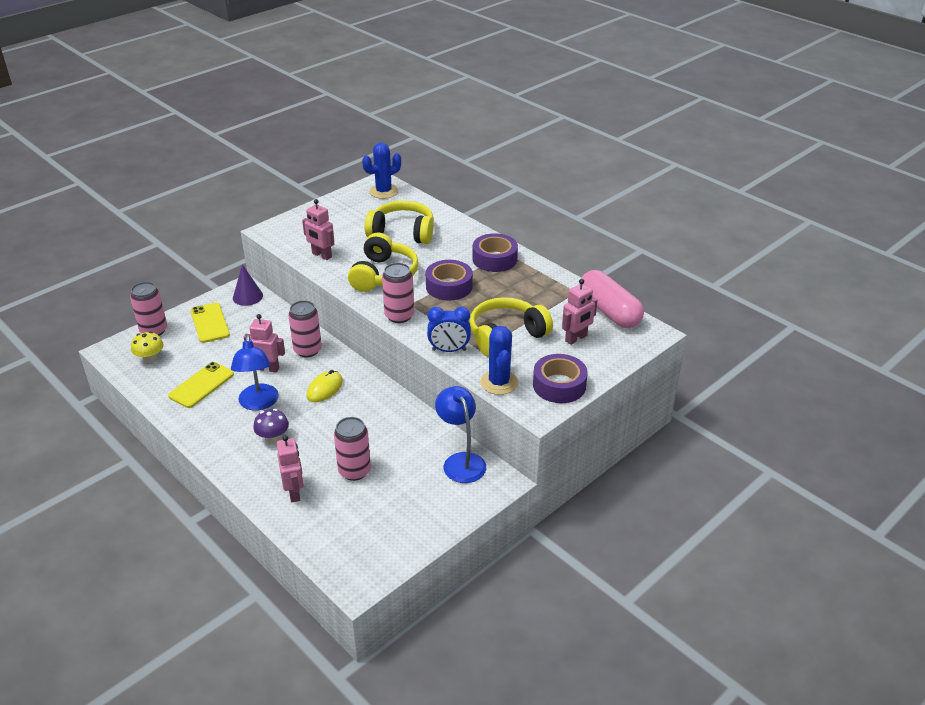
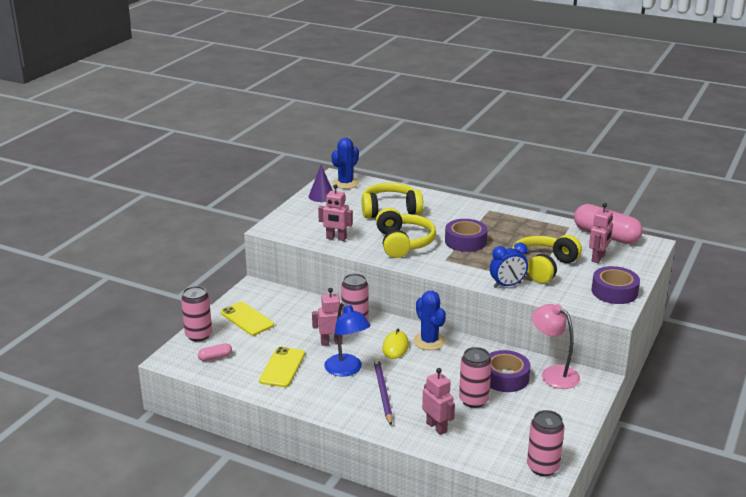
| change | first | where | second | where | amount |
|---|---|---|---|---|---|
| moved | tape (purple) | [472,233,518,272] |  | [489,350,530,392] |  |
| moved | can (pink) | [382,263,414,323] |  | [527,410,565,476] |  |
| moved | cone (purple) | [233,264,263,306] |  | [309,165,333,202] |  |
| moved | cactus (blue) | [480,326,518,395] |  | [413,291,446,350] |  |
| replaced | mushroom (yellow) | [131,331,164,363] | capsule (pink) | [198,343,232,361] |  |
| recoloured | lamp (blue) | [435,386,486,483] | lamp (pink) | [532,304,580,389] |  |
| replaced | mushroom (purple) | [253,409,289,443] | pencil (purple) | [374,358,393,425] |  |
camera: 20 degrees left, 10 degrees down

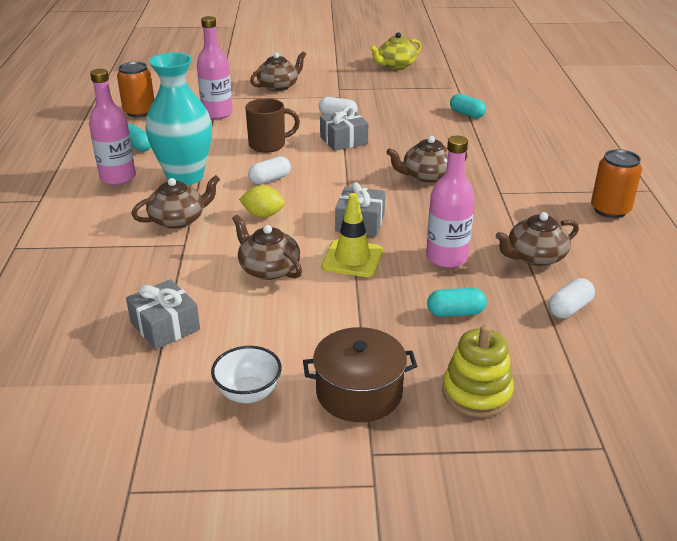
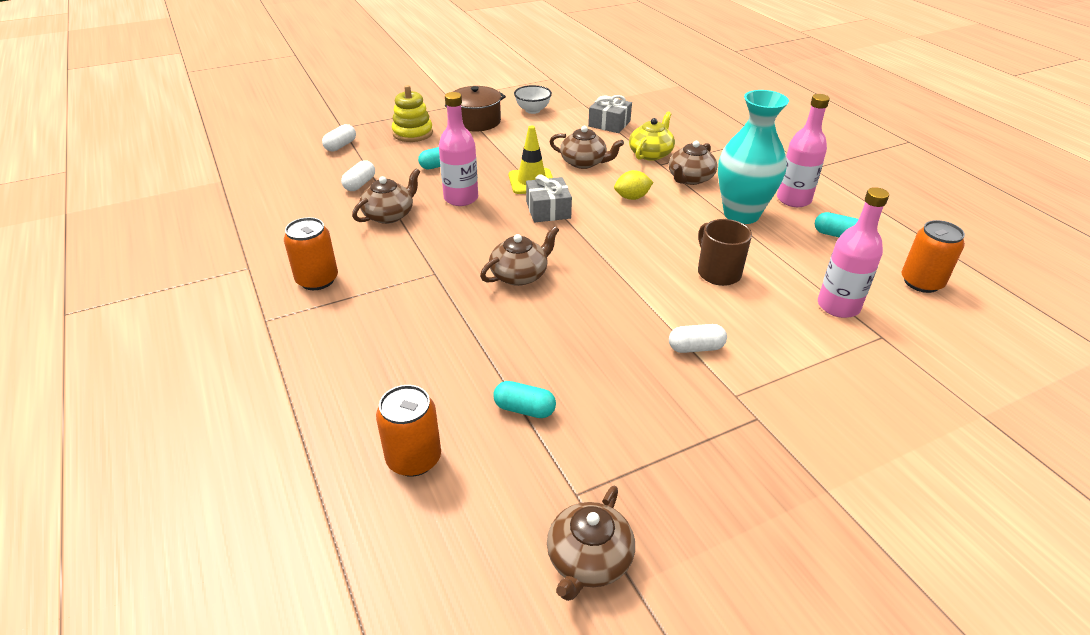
| change | first | where | second | where | amount |
|---|---|---|---|---|---|
| moved | teapot (yellow) | [369,32,422,69] |  | [629,112,675,161] |  |
| moved | teapot (brown) | [250,51,306,91] |  | [547,486,635,601] |  |
| turned | mug (brown) | [245,98,300,153] |  | [698,219,752,286] | 105 degrees clockwise |
| removed | gift (grey) | [320,106,368,151] |  |  |  |
| moved | capsule (white) | [248,156,291,185] |  | [322,124,356,152] |  |
| added |  |  | can (orange) | [376,385,441,477] |  |
camera: 155 degrees right, 5 degrees up

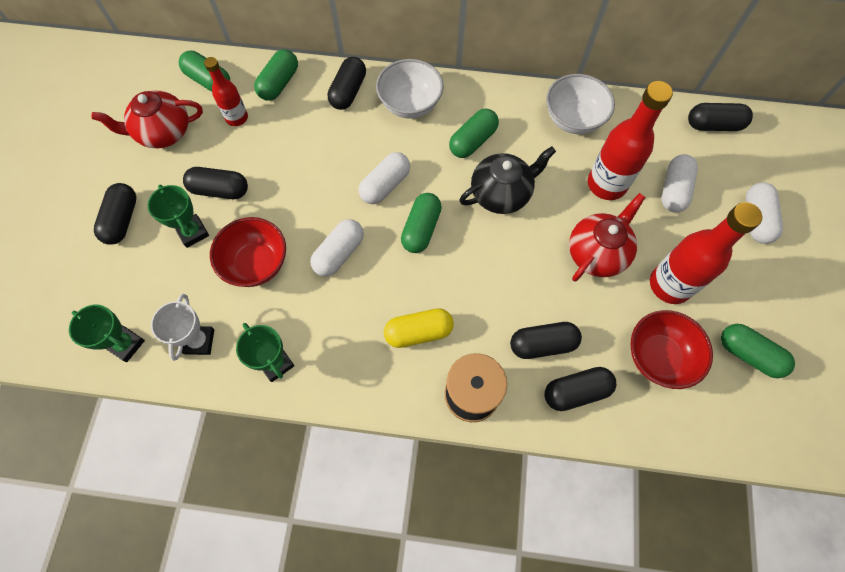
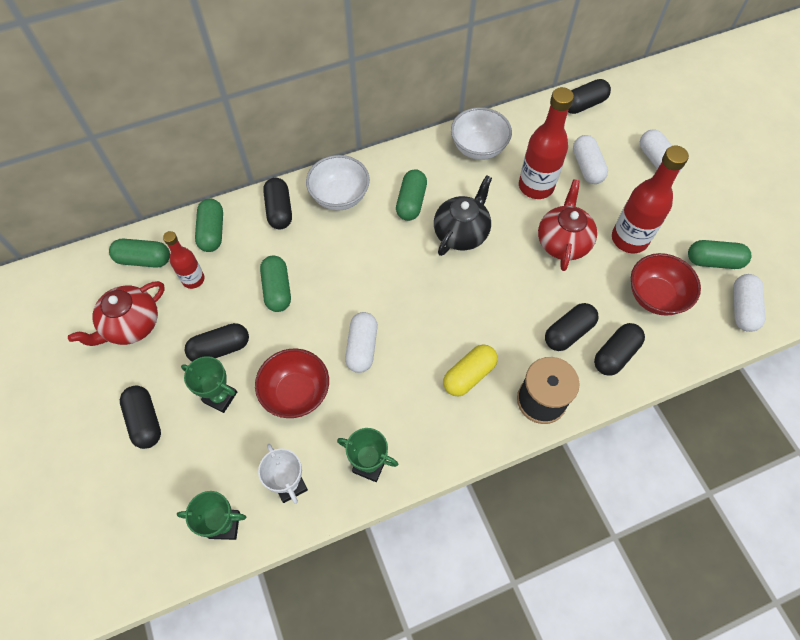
| change | first | where | second | where | amount |
|---|---|---|---|---|---|
| moved | capsule (white) | [359,152,410,204] |  | [733,274,765,332] |  |
| moved | capsule (green) | [401,193,442,253] |  | [260,255,291,312] |  |
camera: 30 degrees left, 5 degrees down

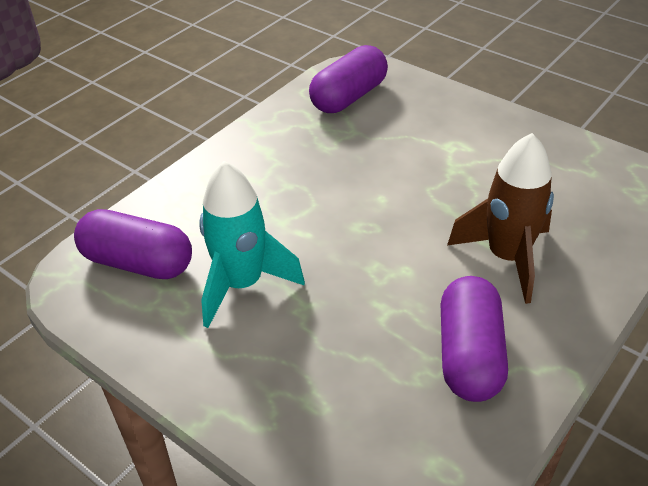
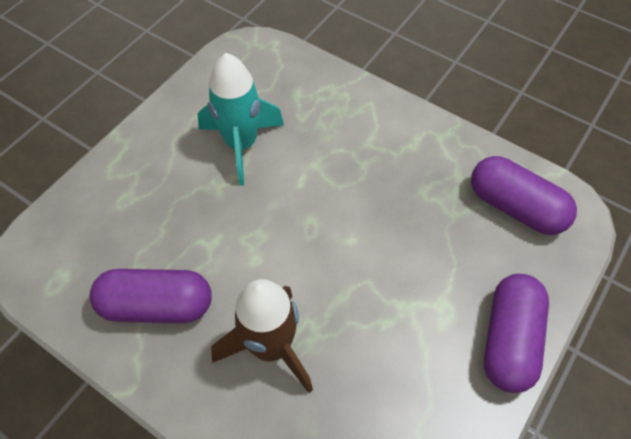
| change | first | where | second | where | amount |
|---|---|---|---|---|---|
| moved | capsule (purple) | [74,209,192,279] |  | [484,274,549,393] |  |
camera: 85 degrees right, 15 degrees up

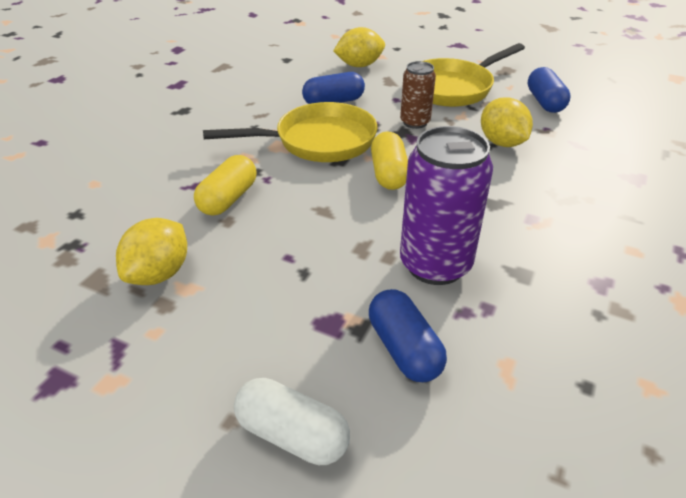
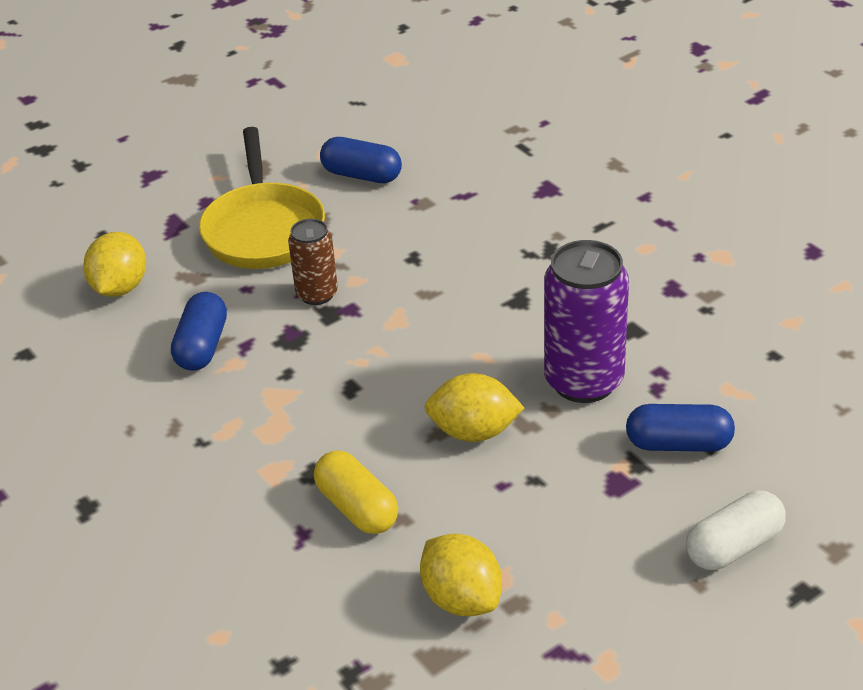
| change | first | where | second | where | amount |
|---|---|---|---|---|---|
| moved | lemon (yellow) | [481,97,533,147] |  | [425,373,524,442] |  |
| removed | pan (yellow) | [203,102,378,162] |  |  |  |
| removed | capsule (yellow) | [371,131,408,190] |  |  |  |
camera: 60 degrees left, 0 degrees up

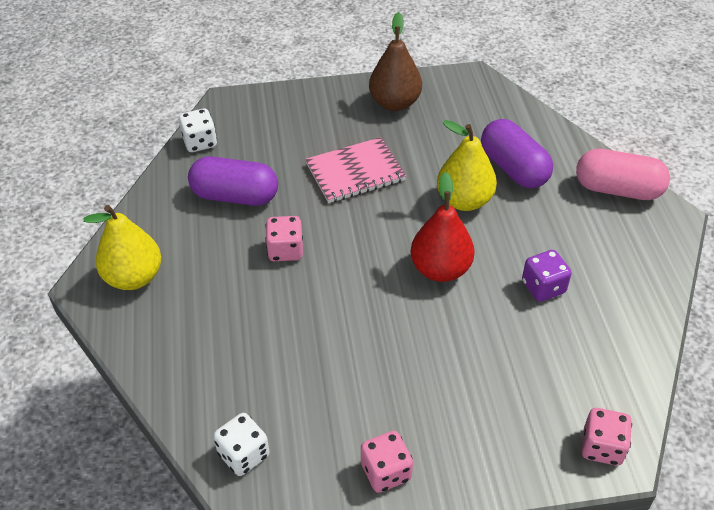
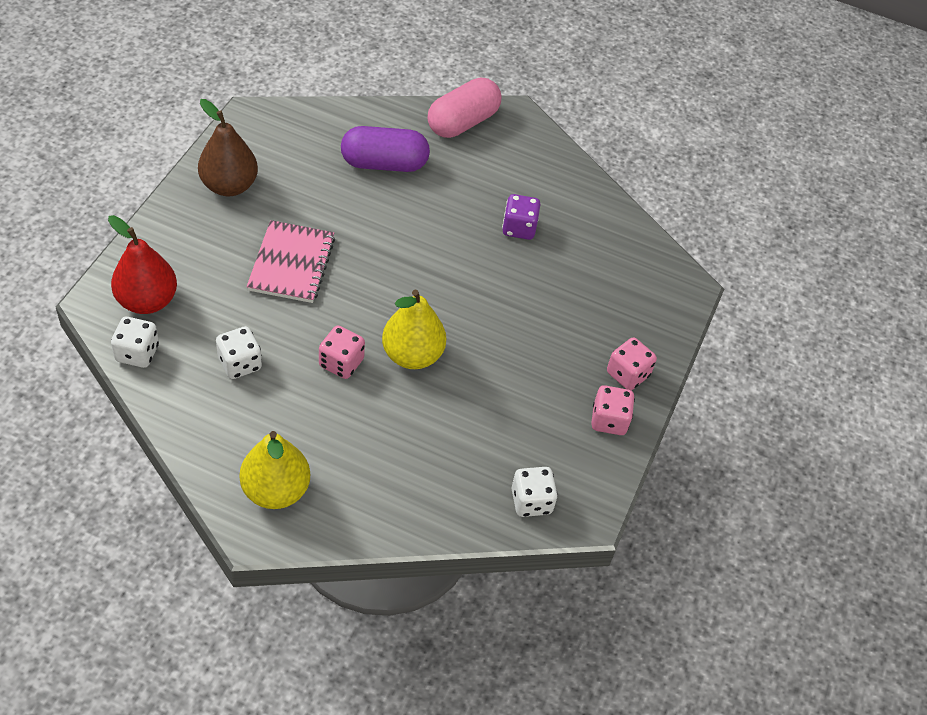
| change | first | where | second | where | amount |
|---|---|---|---|---|---|
| moved | pear (yellow) | [437,120,497,211] |  | [382,289,446,369] |  |
| replaced | capsule (purple) | [188,156,278,206] | dice (white) | [216,326,262,379] |  |
| moved | pear (red) | [411,172,475,282] |  | [108,215,177,314] |  |
| moved | dice (pink) | [582,408,632,466] |  | [607,337,657,390] |  |
camera: 65 degrees left, 5 degrees up

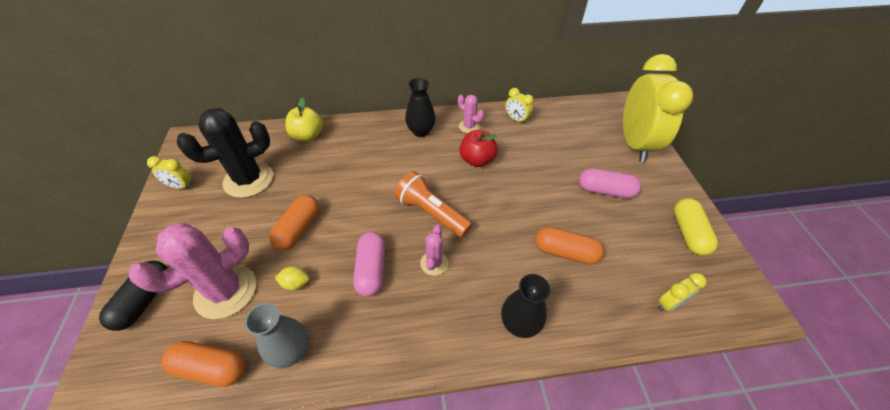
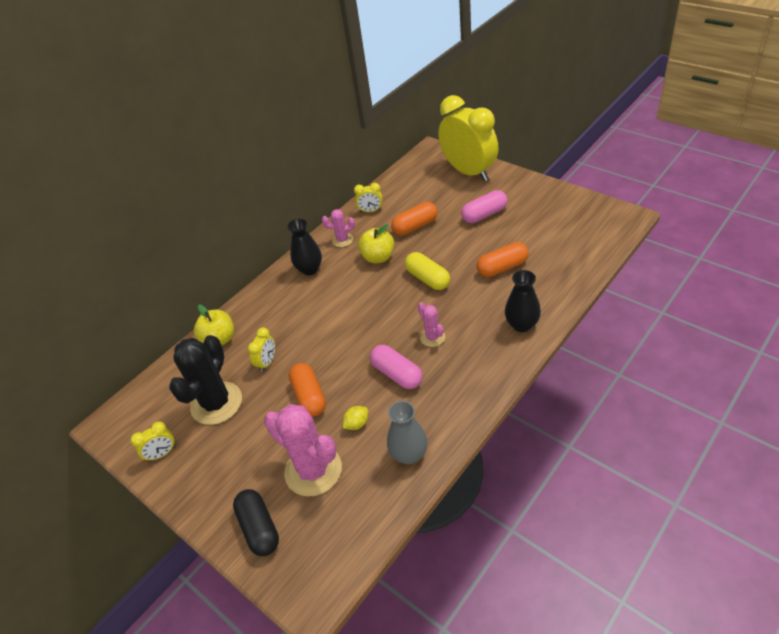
| change | first | where | second | where | amount |
|---|---|---|---|---|---|
| recoloured | apple (red) | [459,130,498,167] | apple (yellow) | [358,224,394,263] |  |
| removed | flashlight (orange) | [395,171,473,238] |  |  |  |
| moved | capsule (yellow) | [674,198,718,256] |  | [405,252,450,290] |  |
| turned | cactus (pink) | [129,223,256,319] |  | [264,404,342,497] | 60 degrees counterclockwise |
| moved | clock (yellow) | [658,273,707,311] |  | [248,328,275,372] |  |
| moved | capsule (orange) | [162,341,245,387] |  | [391,202,438,236] |  |
camera: 35 degrees left, 5 degrees down

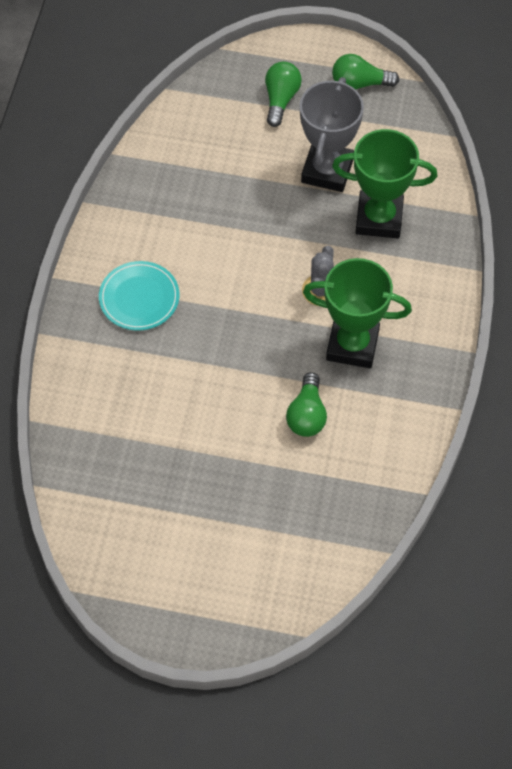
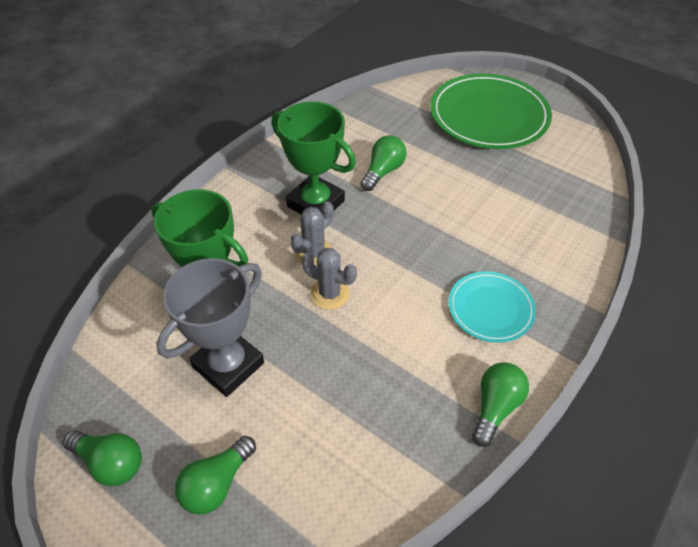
| change | first | where | second | where | amount |
|---|---|---|---|---|---|
| added |  |  | plate (green) | [430,73,552,149] |  |
| added |  |  | cactus (grey) | [302,248,357,310] |  |
| added |  |  | light bulb (green) | [472,362,529,447] |  |
camera: 155 degrees left, 10 degrees down

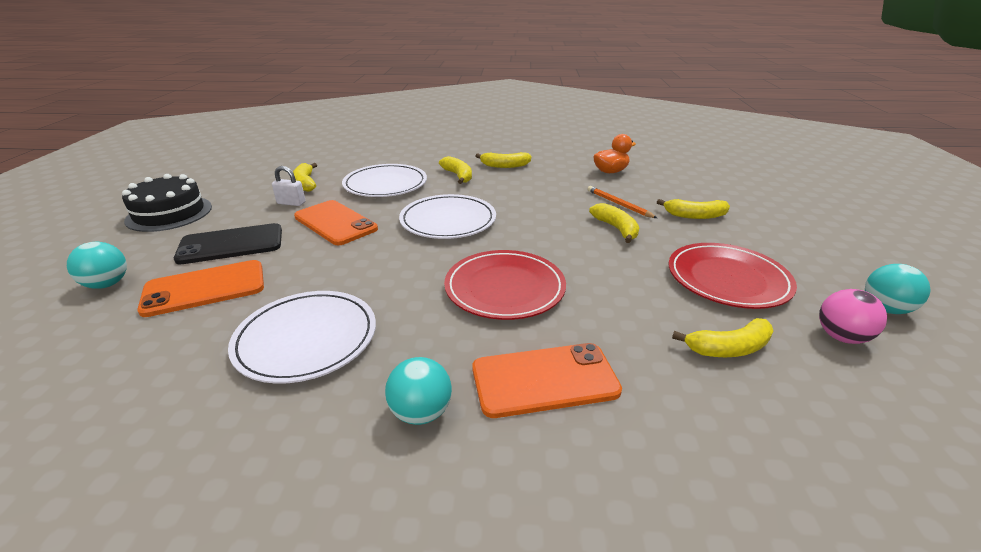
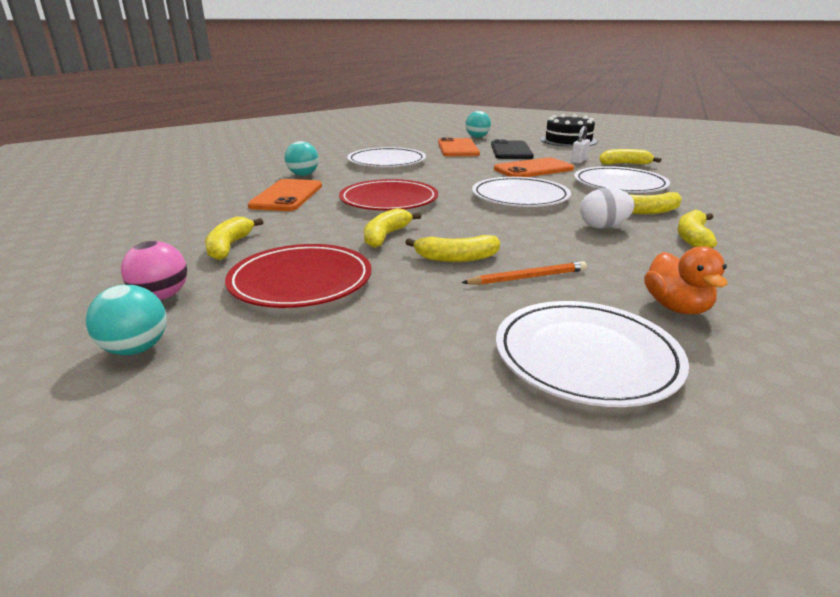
| change | first | where | second | where | amount |
|---|---|---|---|---|---|
| moved | banana (yellow) | [657,199,730,219] |  | [364,208,421,248] |  |
| added |  |  | egg (white) | [580,188,635,229] |  |
| added |  |  | plate (white) | [496,301,689,407] |  |
camera: 110 degrees right, 5 degrees down

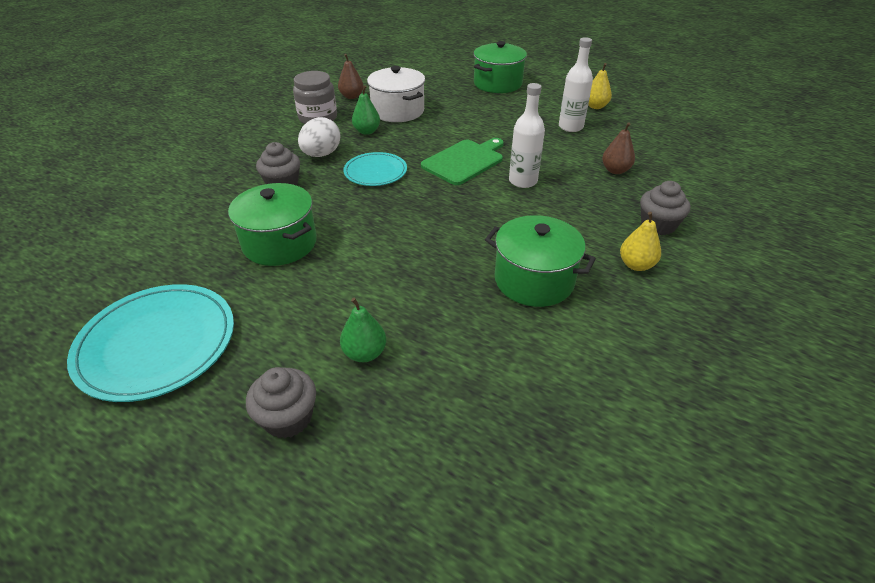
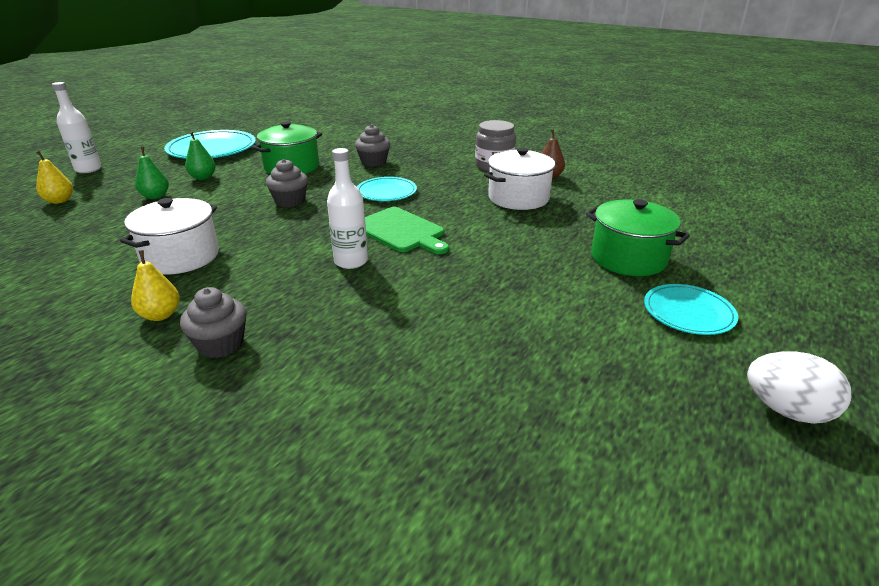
| change | first | where | second | where | amount |
|---|---|---|---|---|---|
| moved | bottle (white) | [559,37,593,132] |  | [52,82,102,173] |  |
| moved | pear (yellow) | [588,63,612,109] |  | [36,151,73,204] |  |
| moved | pear (green) | [352,85,380,135] |  | [185,131,216,180] |  |
| moved | egg (white) | [298,117,341,157] |  | [747,351,851,424] |  |
| removed | pear (brown) | [602,122,635,174] |  |  |  |
| recoloured | pot (green) | [485,215,596,307] | pot (white) | [120,198,219,274] |  |
| moved | cupcake (grey) | [246,367,316,438] |  | [266,159,308,207] |  |
| added |  |  | plate (turquoise) | [644,284,738,335] |  |
camera: 90 degrees right, 10 degrees down

